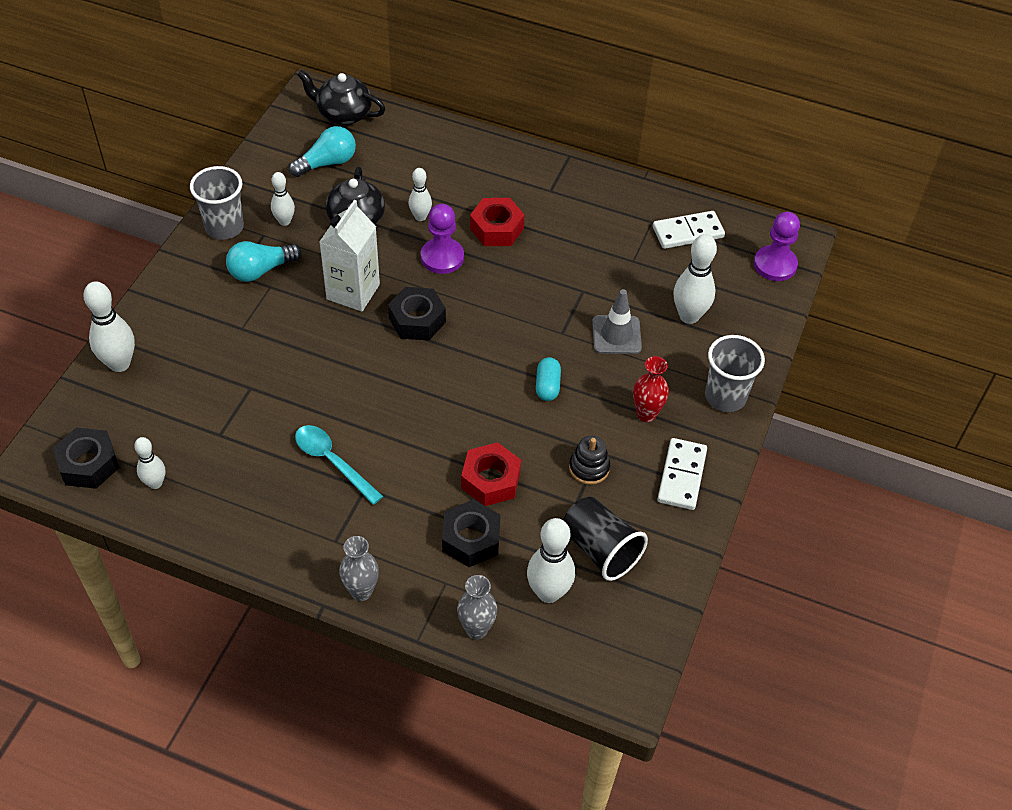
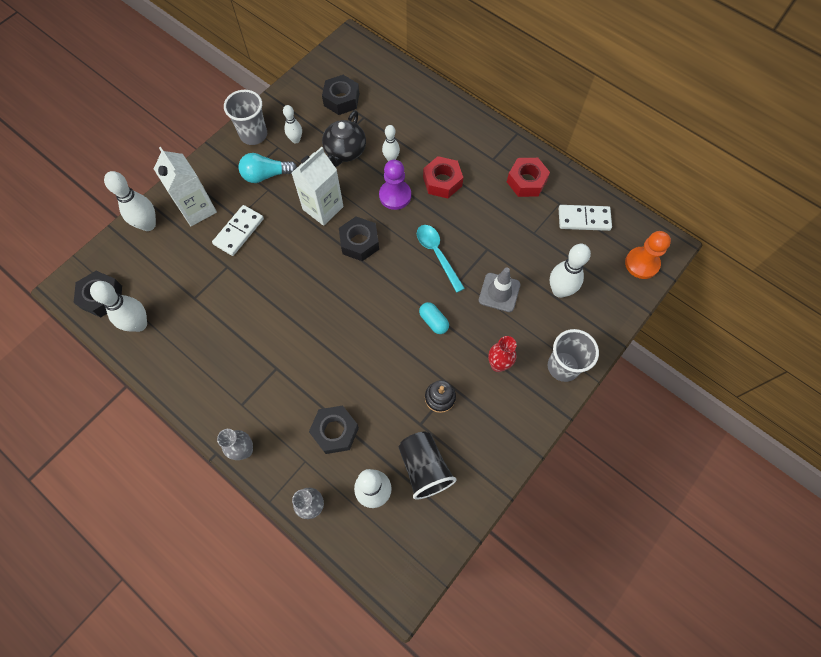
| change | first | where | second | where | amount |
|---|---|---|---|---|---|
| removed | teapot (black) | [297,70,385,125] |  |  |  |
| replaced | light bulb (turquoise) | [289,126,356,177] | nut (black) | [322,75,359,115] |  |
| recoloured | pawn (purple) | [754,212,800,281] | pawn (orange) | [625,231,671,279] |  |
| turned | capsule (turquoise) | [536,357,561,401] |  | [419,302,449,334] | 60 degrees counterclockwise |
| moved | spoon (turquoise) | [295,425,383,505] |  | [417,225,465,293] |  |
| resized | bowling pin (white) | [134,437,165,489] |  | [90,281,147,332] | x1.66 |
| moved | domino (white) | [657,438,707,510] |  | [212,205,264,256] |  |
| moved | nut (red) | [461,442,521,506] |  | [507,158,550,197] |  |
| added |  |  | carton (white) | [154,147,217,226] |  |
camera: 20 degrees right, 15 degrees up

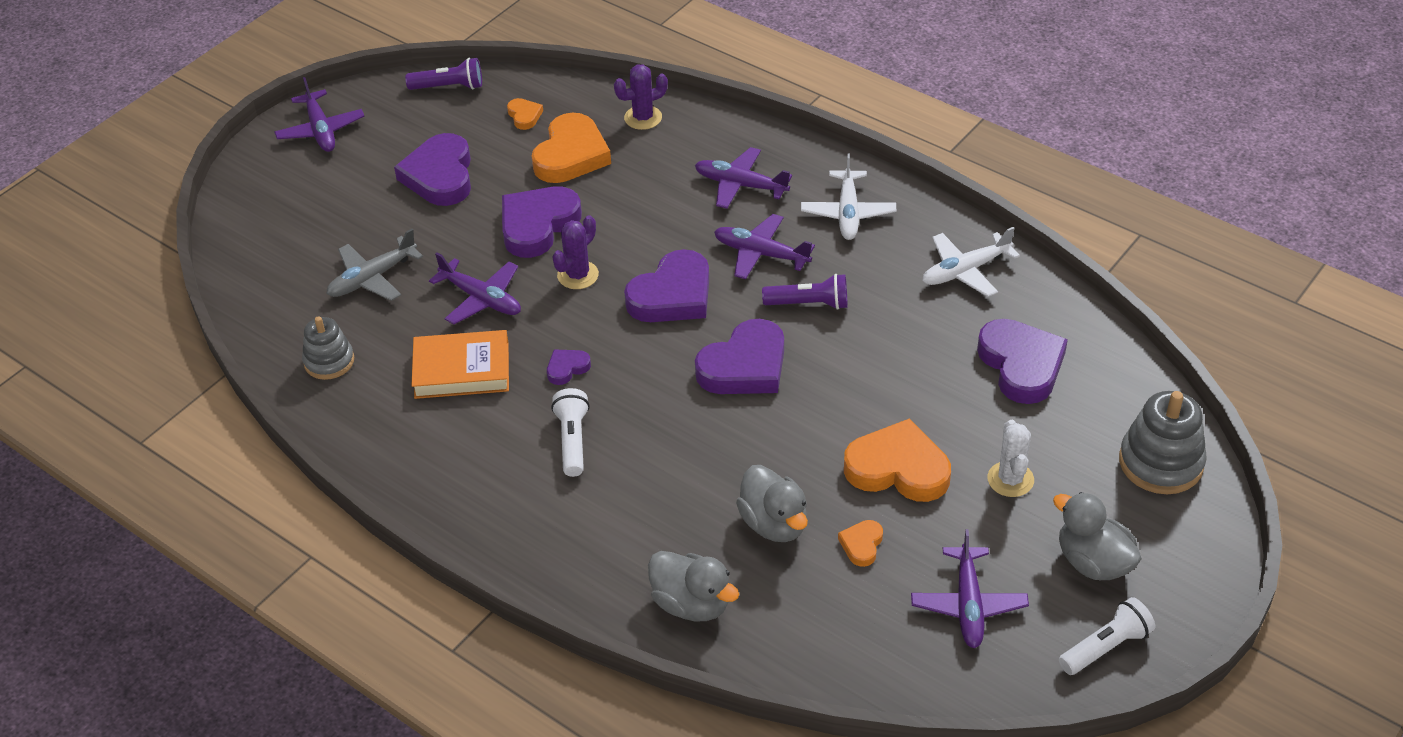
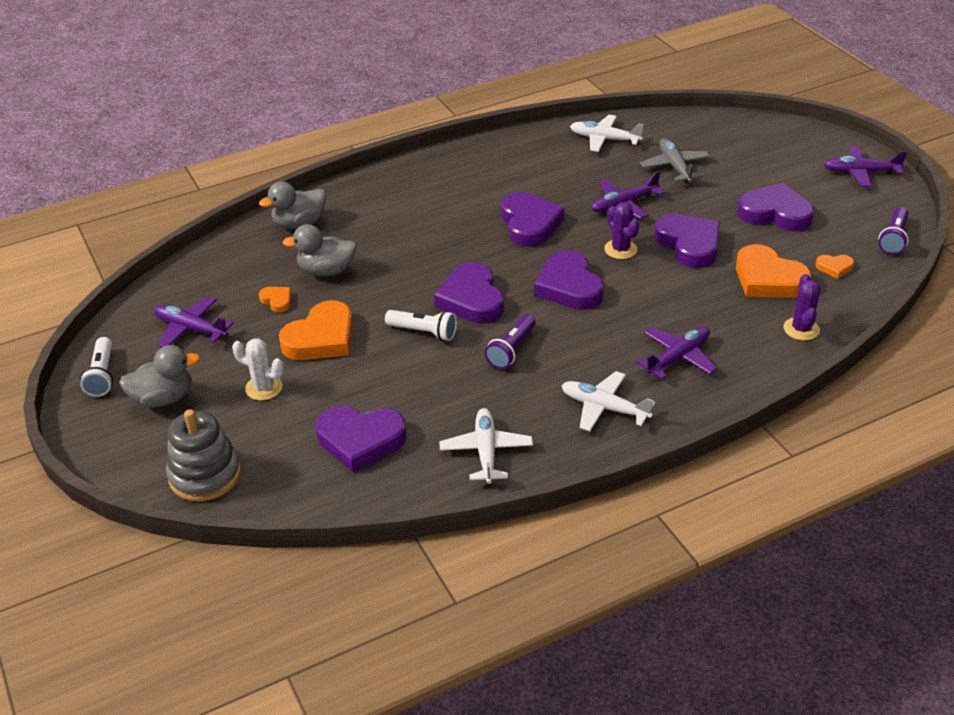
| change | first | where | second | where | amount |
|---|---|---|---|---|---|
| removed | plane (purple) | [714,214,815,279] |  |  |  |
| replaced | stacking toy (grey) | [302,316,354,380] | plane (white) | [570,115,644,152] |  |
| removed | book (orange) | [411,330,509,399] |  |  |  |
| resized | heart (purple) | [547,349,591,385] |  | [501,192,565,247] | x2.12 |
| moved | flashlight (white) | [551,388,590,477] |  | [385,310,457,341] |  |
camera: 115 degrees right, 5 degrees down

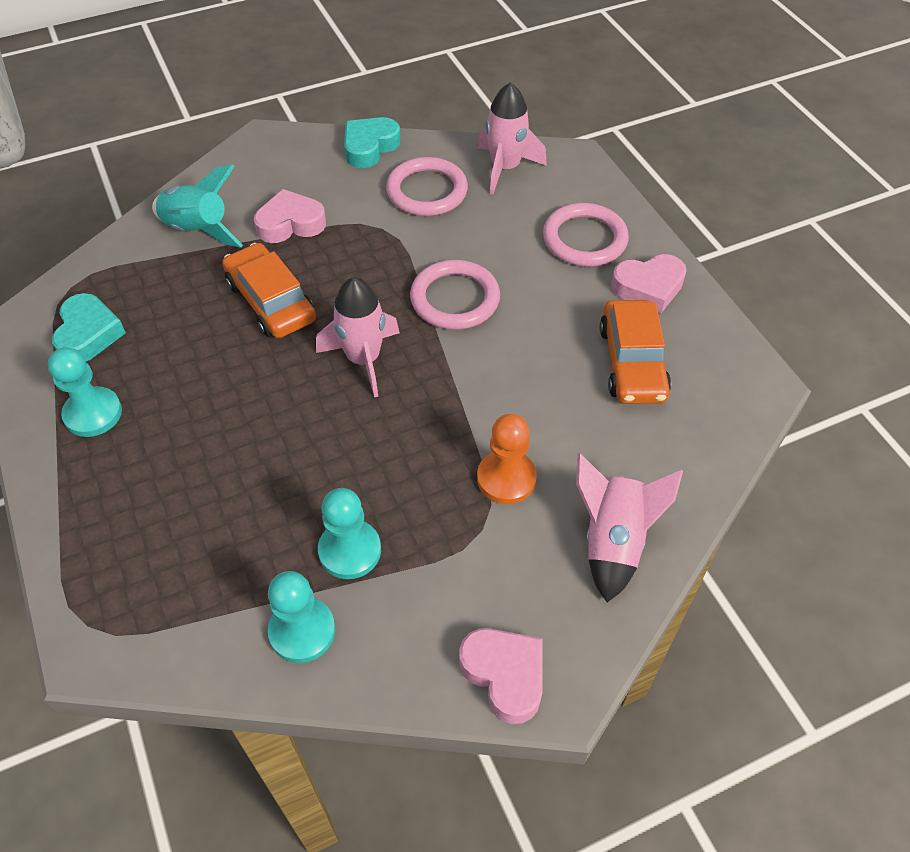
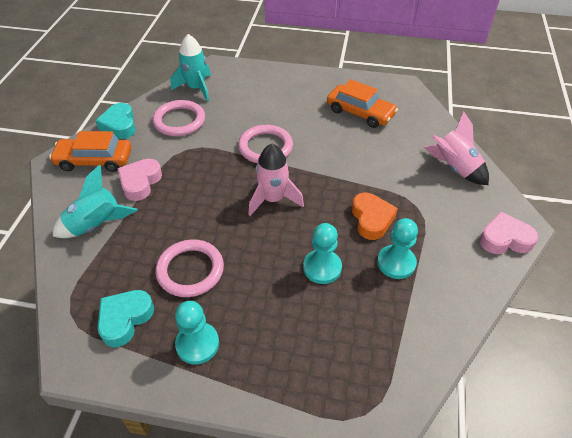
| change | first | where | second | where | amount |
|---|---|---|---|---|---|
| recoloured | rocket (pink) | [478,82,547,195] | rocket (turquoise) | [170,34,211,102] |  |
| moved | ring (pink) | [543,203,629,266] |  | [155,239,224,297] |  |
| moved | car (orange) | [222,243,316,338] |  | [49,131,131,172] |  |
| removed | heart (pink) | [611,254,687,313] |  |  |  |
| turned | heart (turquoise) | [52,293,126,362] |  | [98,290,154,347] | 90 degrees counterclockwise |
| removed | pawn (orange) | [477,414,537,504] |  |  |  |
| moved | pawn (turquoise) | [268,571,335,663] |  | [303,223,342,284] |  |
| added |  |  | heart (orange) | [352,192,398,240] |  |
camera: 55 degrees left, 5 degrees down

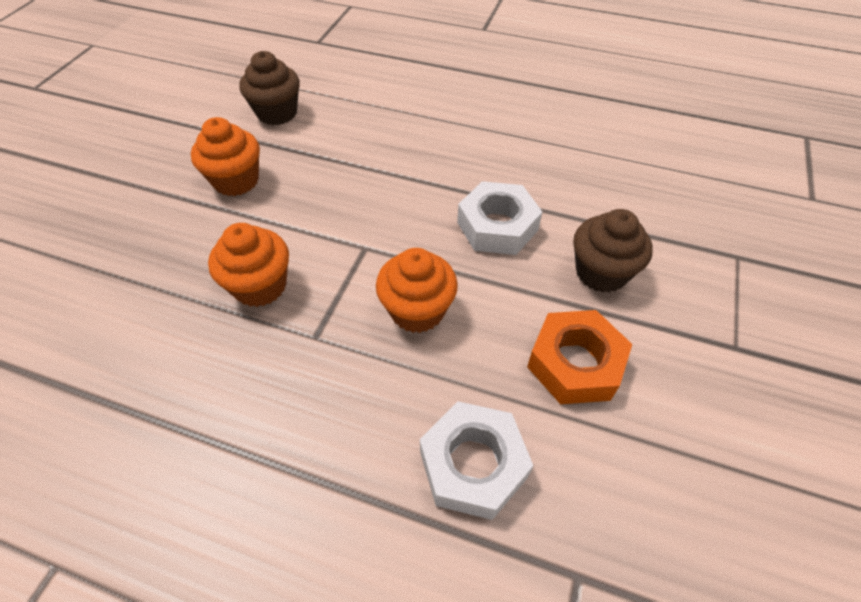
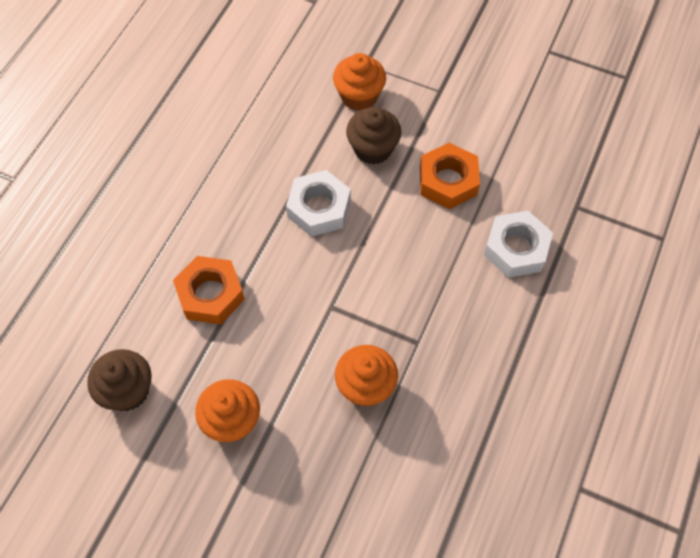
| change | first | where | second | where | amount |
|---|---|---|---|---|---|
| moved | cupcake (orange) | [376,248,458,333] |  | [333,53,386,111] |  |
| added |  |  | nut (orange) | [173,256,245,324] |  |
camera: 85 degrees left, 10 degrees up

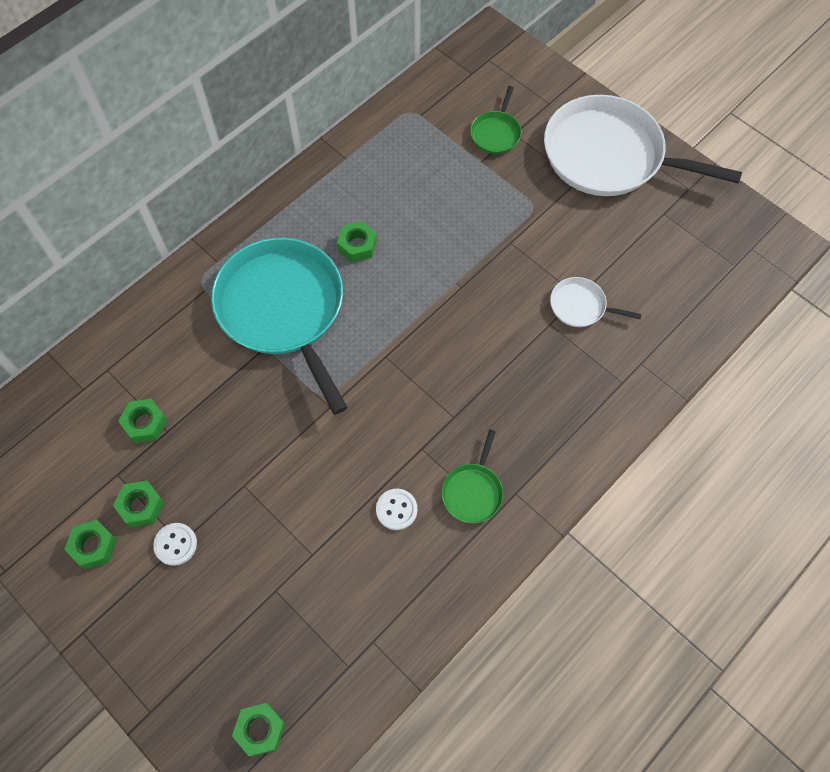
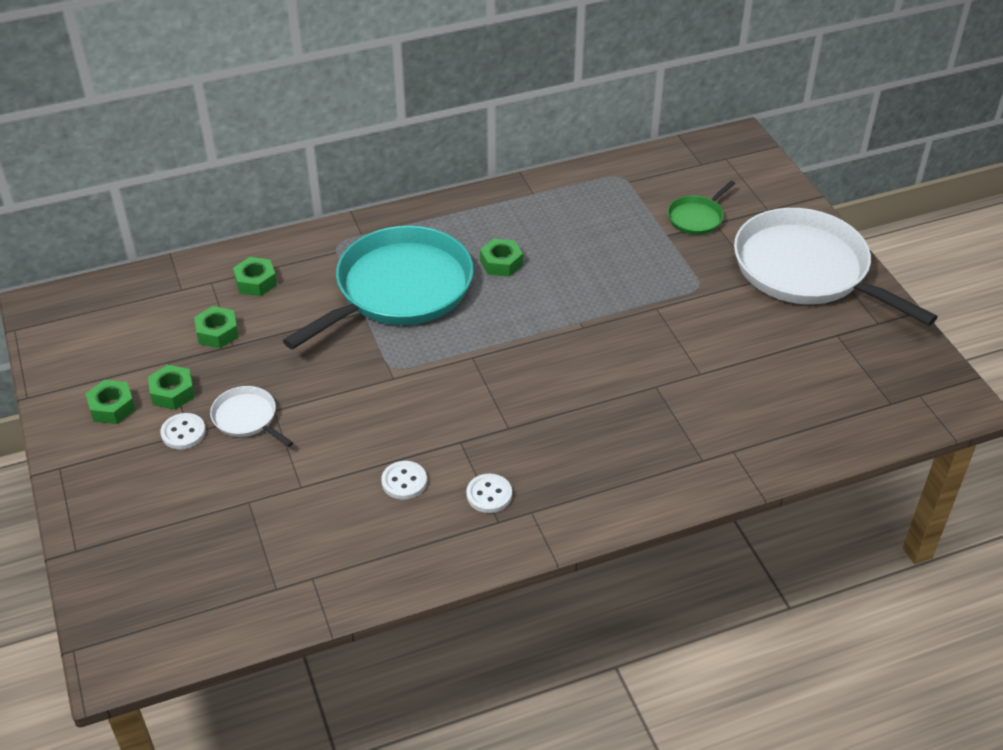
| change | first | where | second | where | amount |
|---|---|---|---|---|---|
| turned | pan (turquoise) | [211,237,348,415] |  | [283,226,474,350] | 45 degrees clockwise |
| moved | pan (white) | [550,277,642,327] |  | [210,386,293,447] |  |
| replaced | pan (green) | [441,430,503,523] | button (white) | [466,474,512,513] |  |
| moved | nut (green) | [232,703,286,757] |  | [233,257,277,296] |  |
camera: 25 degrees right, 20 degrees down

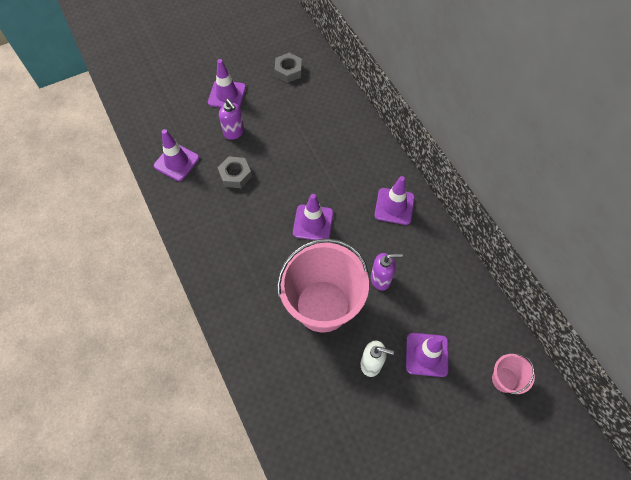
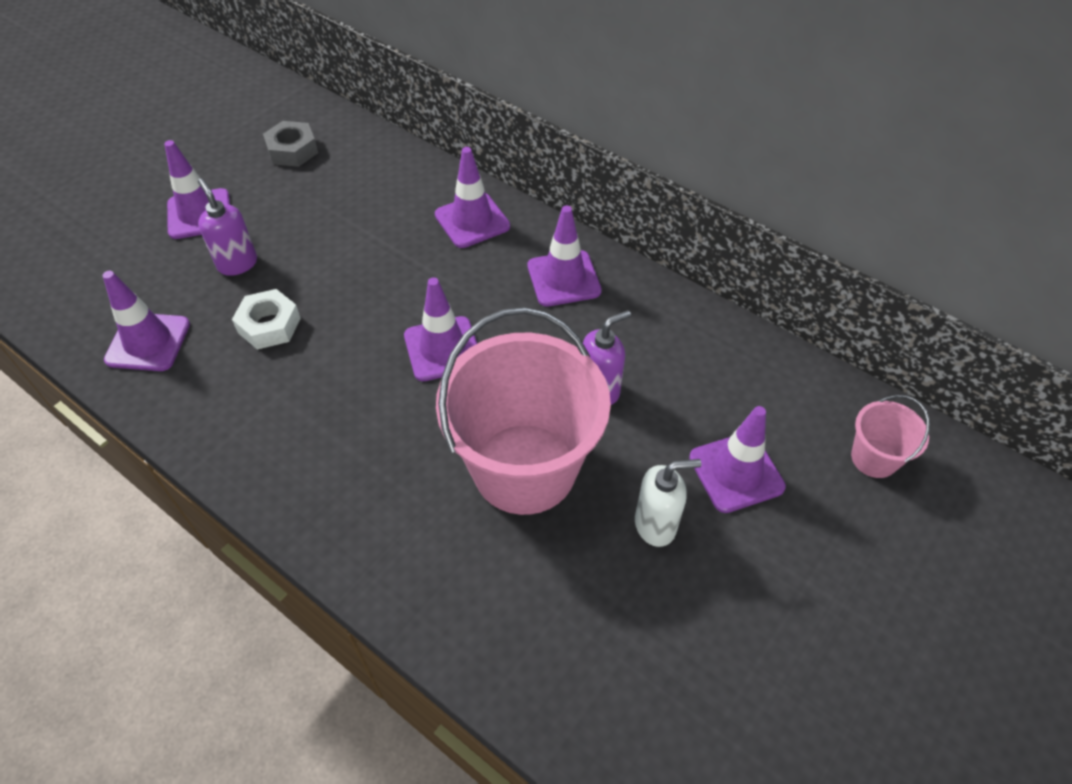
| change | first | where | second | where | amount |
|---|---|---|---|---|---|
| turned | soap dispenser (purple) | [219,99,244,140] |  | [198,178,257,276] | 150 degrees counterclockwise |
| recoloured | nut (grey) | [218,156,252,188] | nut (white) | [232,289,301,350] |  |
| added |  |  | traffic cone (purple) | [435,147,510,248] |  |
camera: 25 degrees left, 10 degrees down

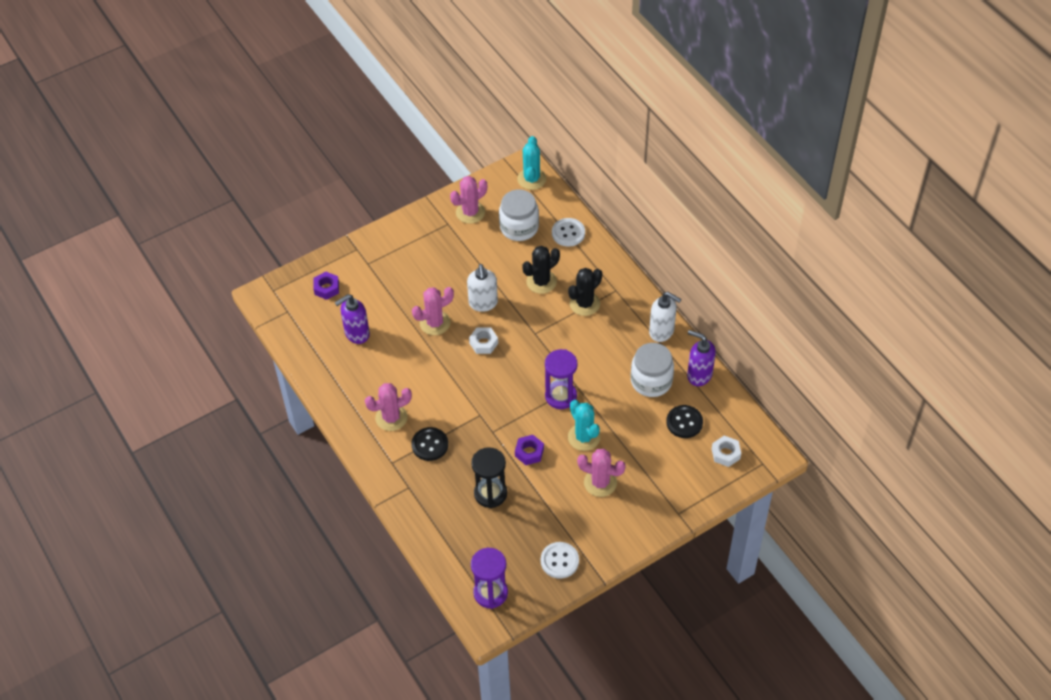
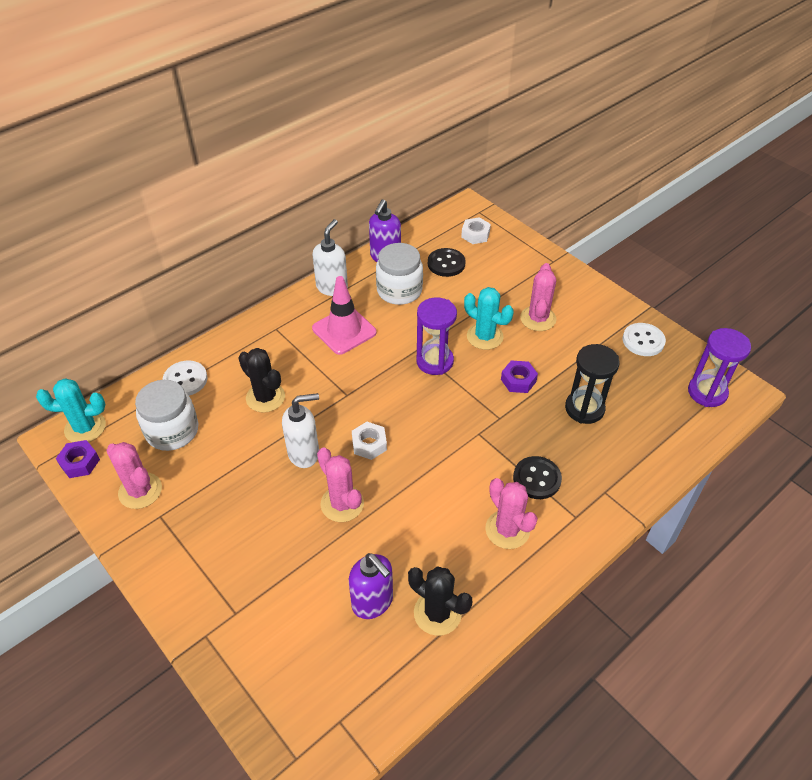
| change | first | where | second | where | amount |
|---|---|---|---|---|---|
| moved | cactus (black) | [568,268,602,316] |  | [408,566,472,636] |  |
| moved | nut (purple) | [313,272,339,300] |  | [56,440,100,478] |  |
| turned | cactus (turquoise) | [568,400,601,451] |  | [464,287,514,350] | 75 degrees clockwise |
| added |  |  | traffic cone (pink) | [312,276,377,355] |  |
camera: 100 degrees left, 5 degrees down

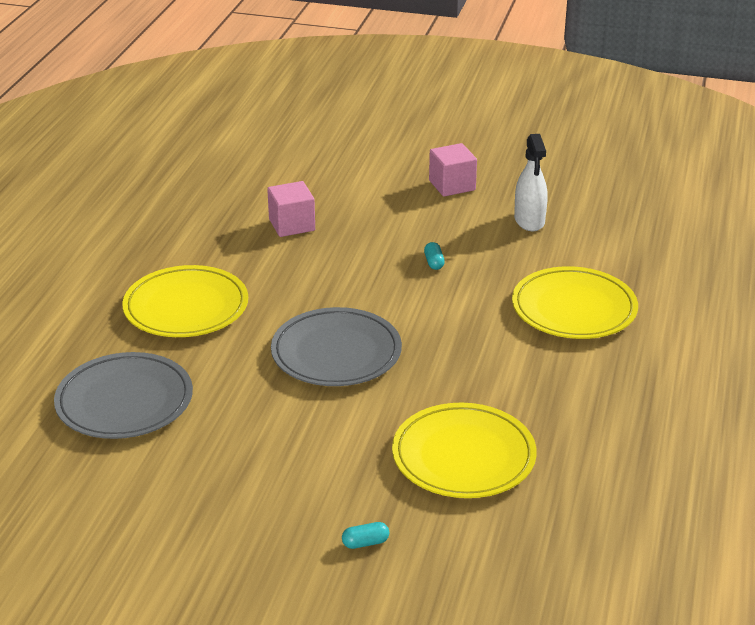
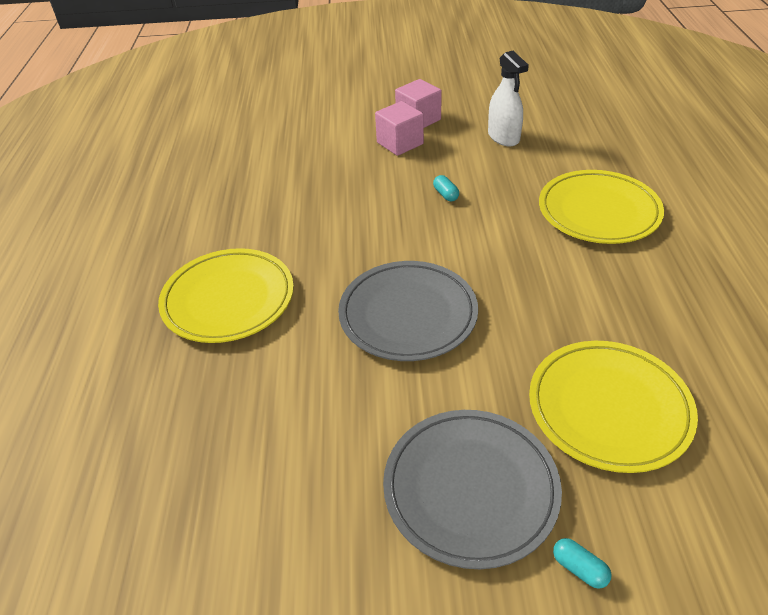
| change | first | where | second | where | amount |
|---|---|---|---|---|---|
| moved | cube (pink) | [267,181,315,237] |  | [375,101,424,156] |  |
| moved | plate (grey) | [54,352,193,439] |  | [383,410,562,569] |  |
| turned | capsule (turquoise) | [342,522,389,549] |  | [553,538,611,589] | 75 degrees clockwise |
camera: 15 degrees left, 10 degrees up

